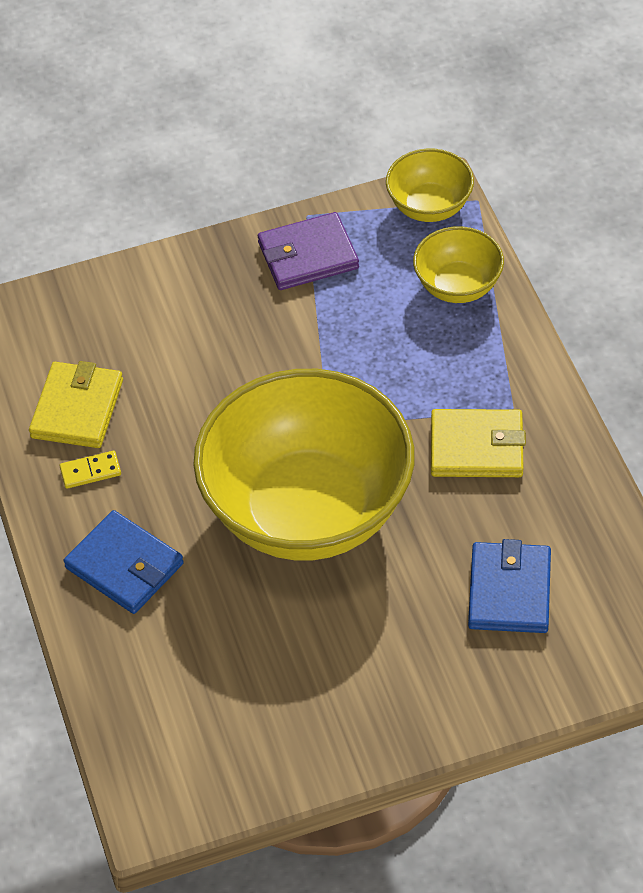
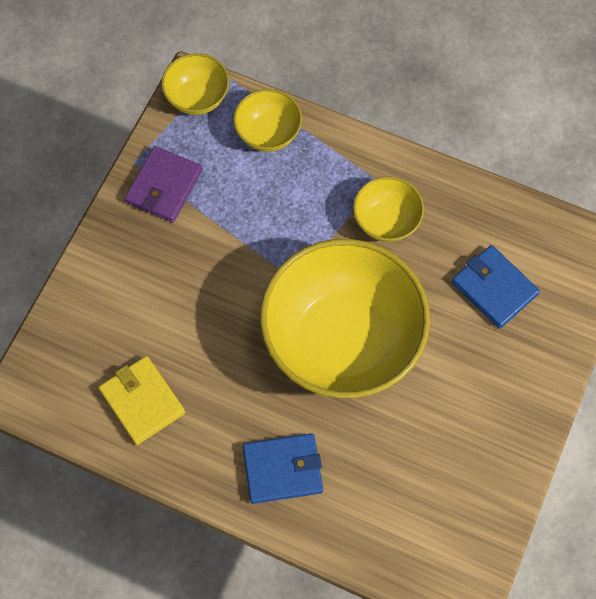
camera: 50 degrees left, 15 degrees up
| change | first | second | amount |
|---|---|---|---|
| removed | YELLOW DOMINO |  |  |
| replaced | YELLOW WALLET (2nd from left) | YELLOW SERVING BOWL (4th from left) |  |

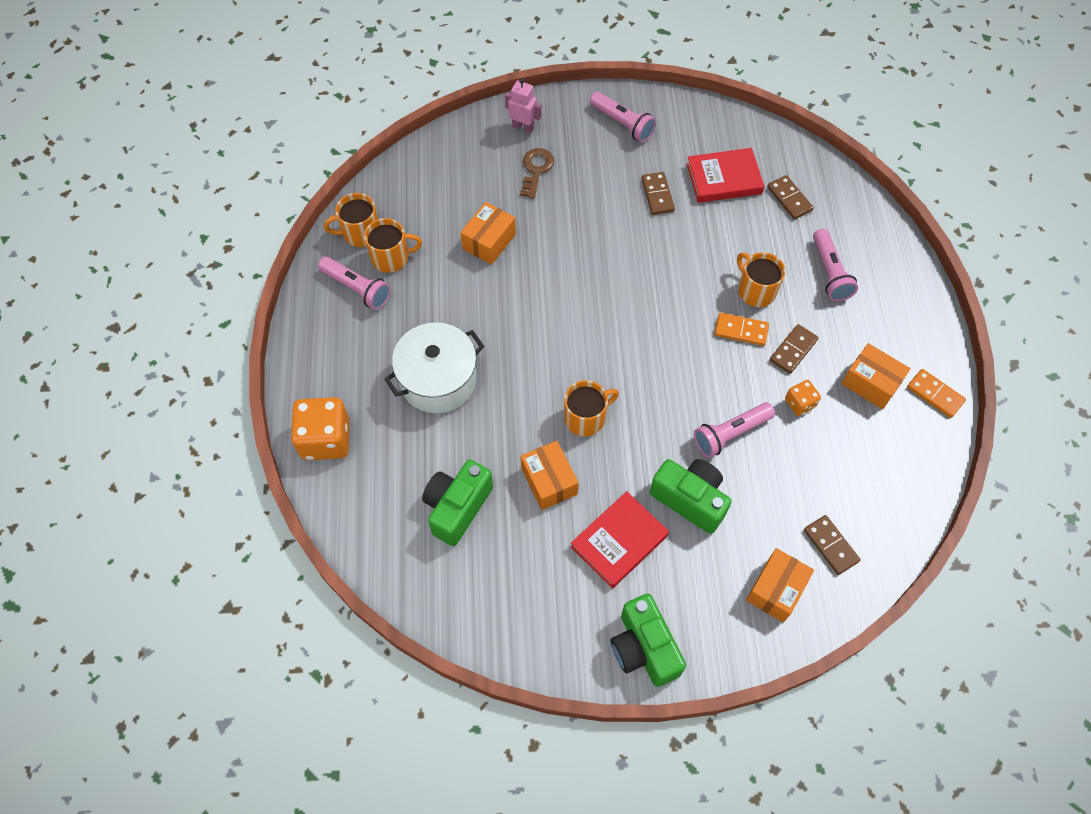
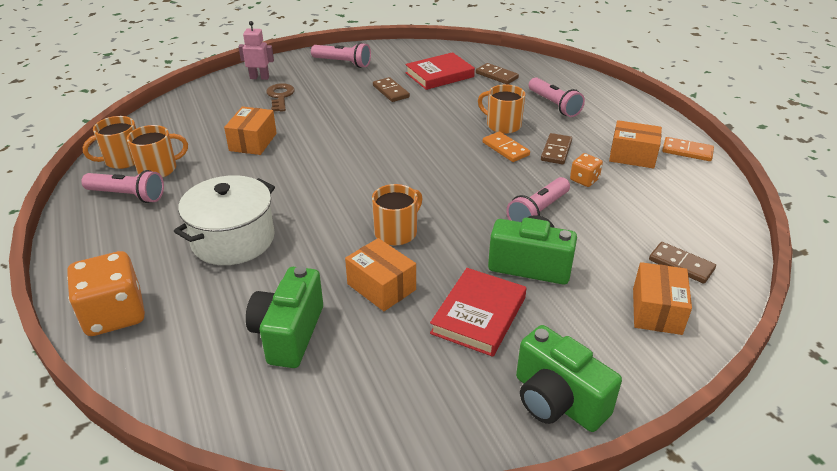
camera: 20 degrees left, 25 degrees down
| change | first | second | amount |
|---|---|---|---|
| turned | BRIGHT ORANGE DOMINO (1st from left) |  | 60 degrees clockwise |

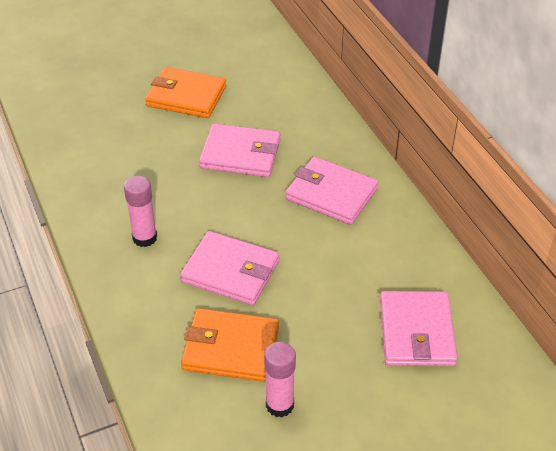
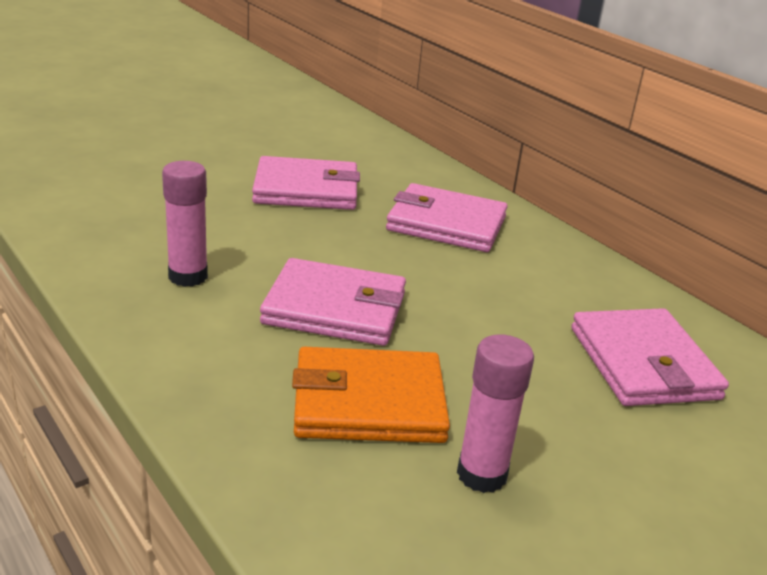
camera: 15 degrees left, 15 degrees down
| change | first | second | amount |
|---|---|---|---|
| removed | BRIGHT ORANGE WALLET (1st from left) |  |  |

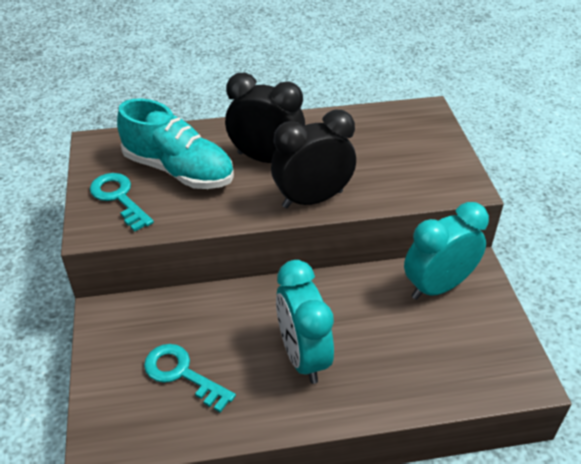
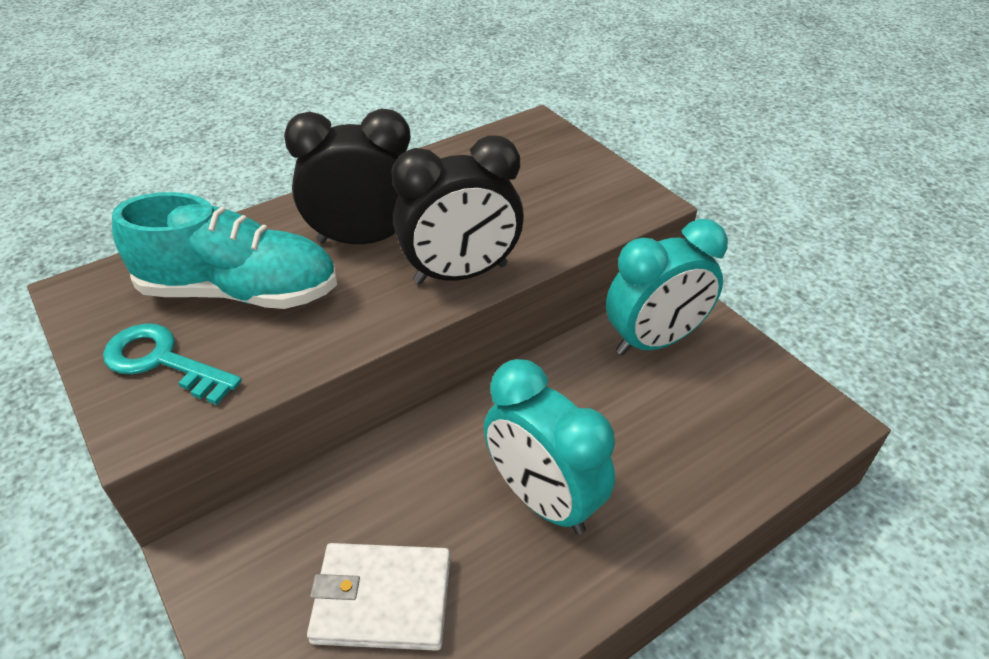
camera: 25 degrees left, 0 degrees up
| change | first | second | amount |
|---|---|---|---|
| replaced | AQUA KEY (2nd from left) | PURE WHITE WALLET |  |
| turned | JET-BLACK BEDSIDE CLOCK (2nd from left) |  | 150 degrees counterclockwise |
| turned | AQUA BEDSIDE CLOCK (2nd from left) |  | 150 degrees counterclockwise |

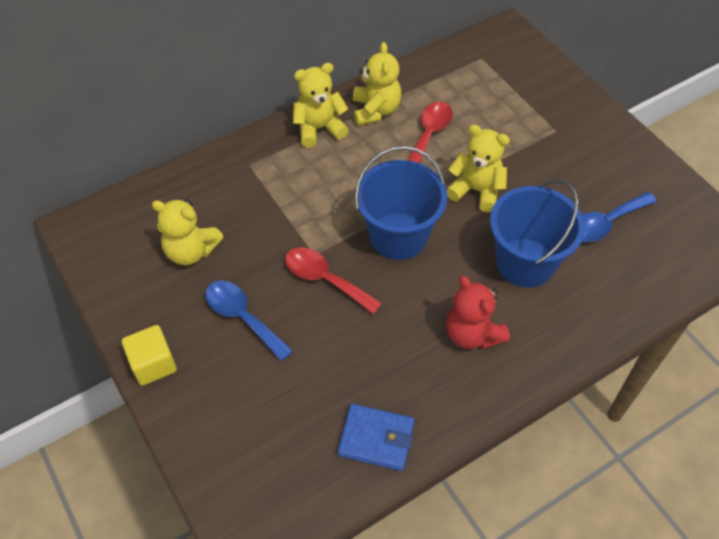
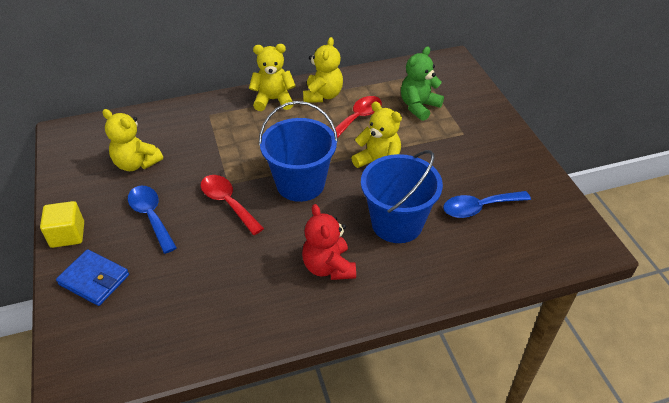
camera: 15 degrees right, 10 degrees down
| change | first | second | amount |
|---|---|---|---|
| added |  | LEAF-GREEN TEDDY |  |
| moved | COBALT WALLET |  |  |

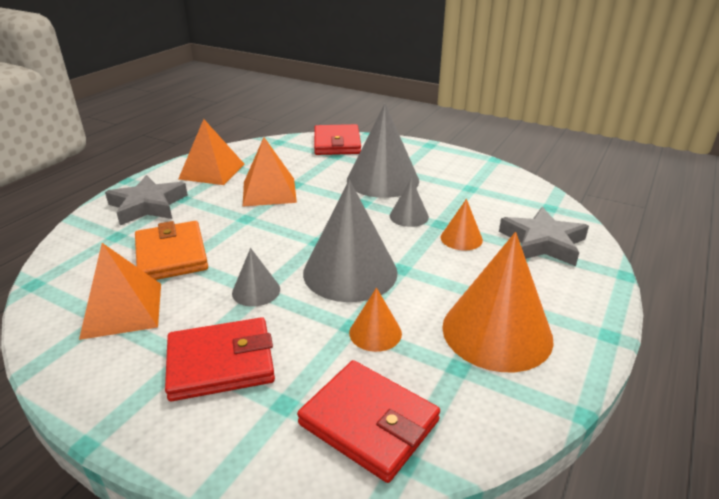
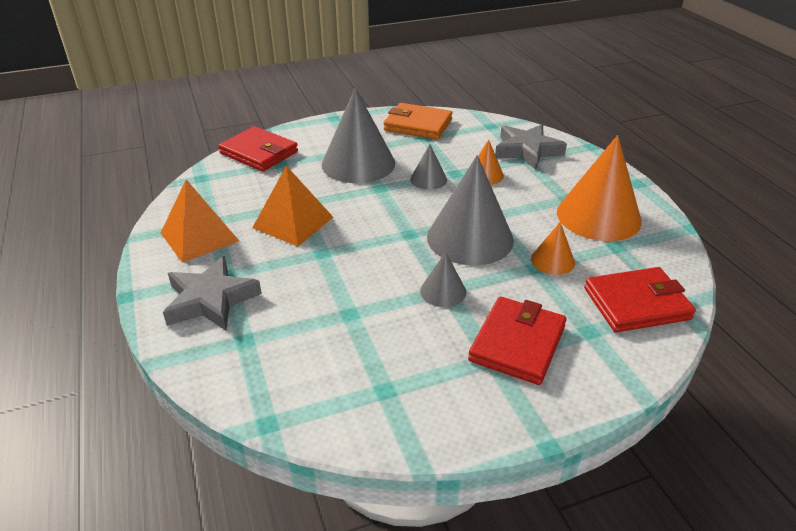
camera: 50 degrees left, 5 degrees up
| change | first | second | amount |
|---|---|---|---|
| removed | BRIGHT ORANGE SOLID PYRAMID (1st from left) |  |  |
| moved | BRIGHT ORANGE WALLET |  |  |

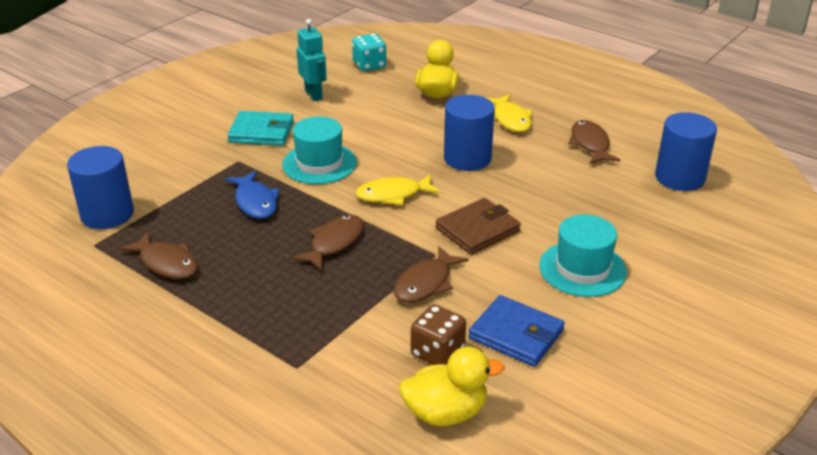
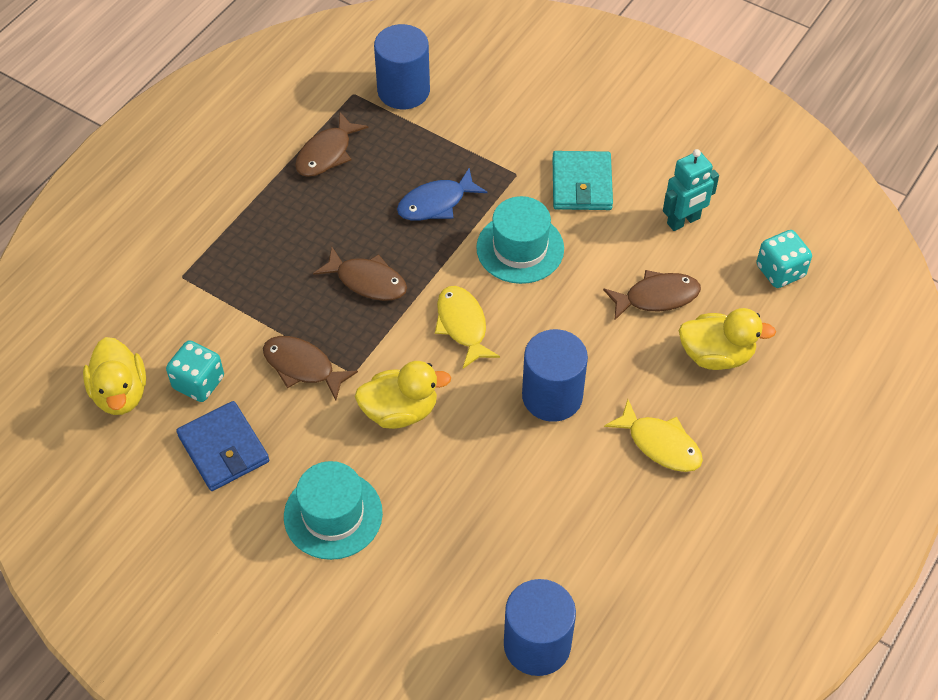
camera: 85 degrees right, 20 degrees up
| change | first | second | amount |
|---|---|---|---|
| moved | BROWN FISH (4th from left) |  |  |
| replaced | BROWN WALLET | YELLOW DUCK (2nd from left) |  |
| recoloured | BROWN DICE | AQUA DICE (1st from left) |  |
| turned | COBALT WALLET |  | 60 degrees counterclockwise |
| turned | YELLOW FISH (2nd from left) |  | 120 degrees counterclockwise |

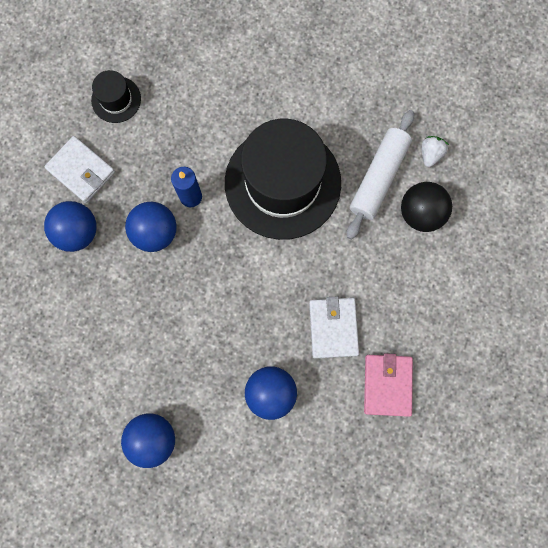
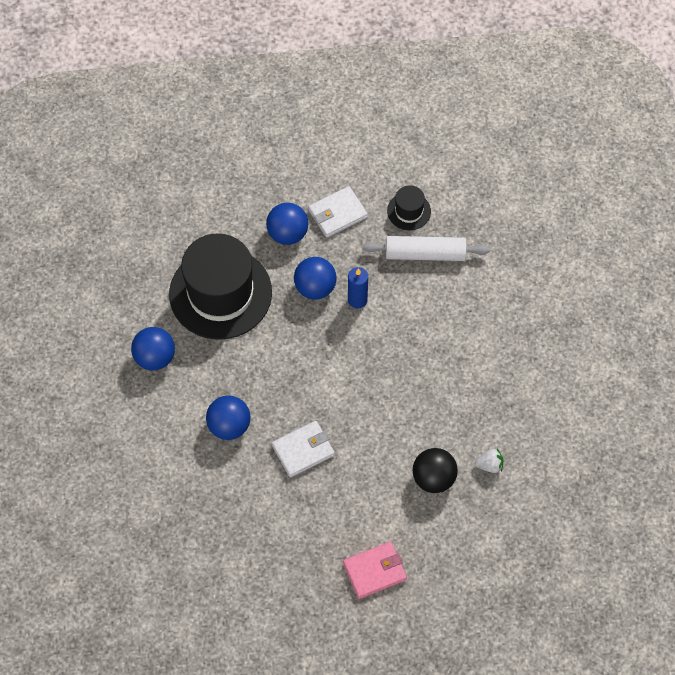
camera: 65 degrees right, 15 degrees down
| change | first | second | amount |
|---|---|---|---|
| moved | JET-BLACK TALL HAT (2nd from left in the first image) | JET-BLACK TALL HAT (1st from left) |  |
| moved | PURE WHITE ROLLING PIN |  |  |
| moved | ROSY WALLET |  |  |
| turned | PURE WHITE WALLET (1st from left in the first image) | PURE WHITE WALLET (2nd from left) | 45 degrees clockwise |

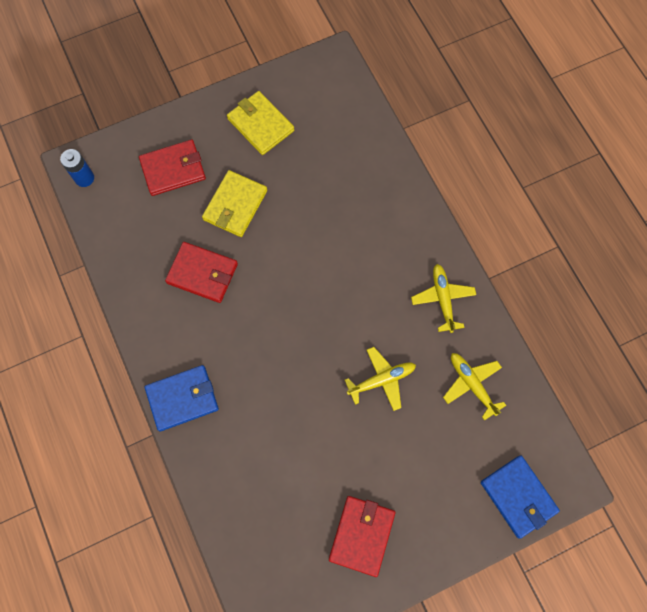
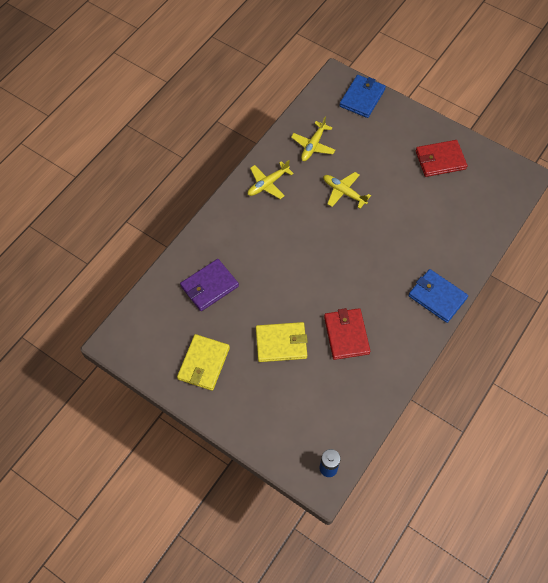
camera: 120 degrees left, 10 degrees down
| change | first | second | amount |
|---|---|---|---|
| removed | CRIMSON WALLET (1st from left) |  |  |
| added |  | ROYAL PURPLE WALLET |  |

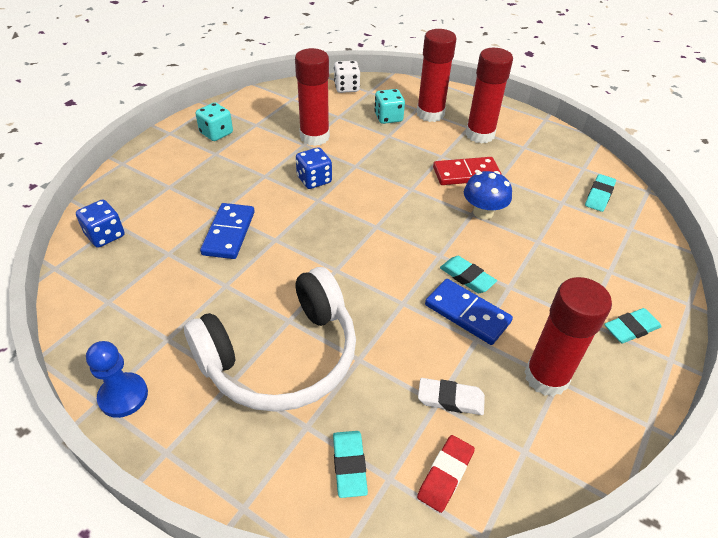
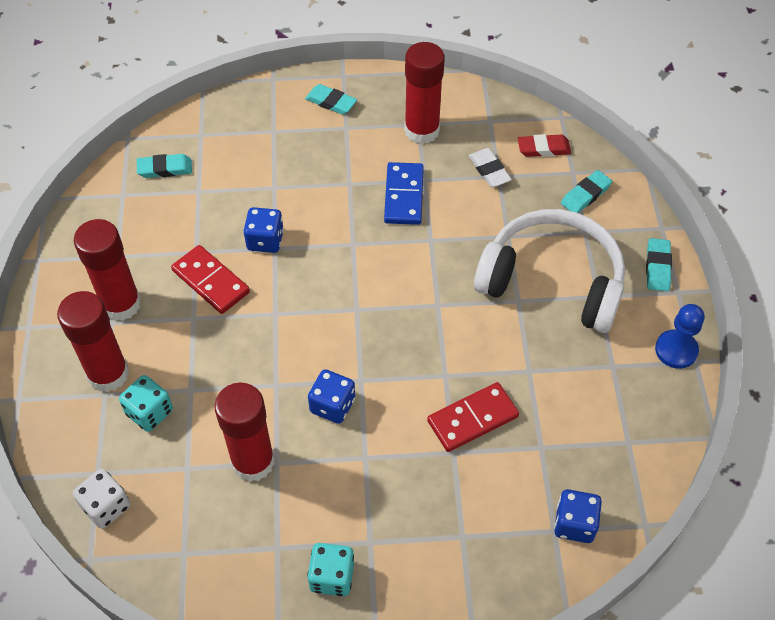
camera: 125 degrees left, 10 degrees up
| change | first | second | amount |
|---|---|---|---|
| moved | AQUA ERASER (2nd from left in the first image) | AQUA ERASER (4th from left) |  |
| replaced | COBALT FUNGUS | COBALT DICE (1st from left) |  |
| recoloured | COBALT DOMINO (1st from left) | CRIMSON DOMINO (2nd from left) |  |

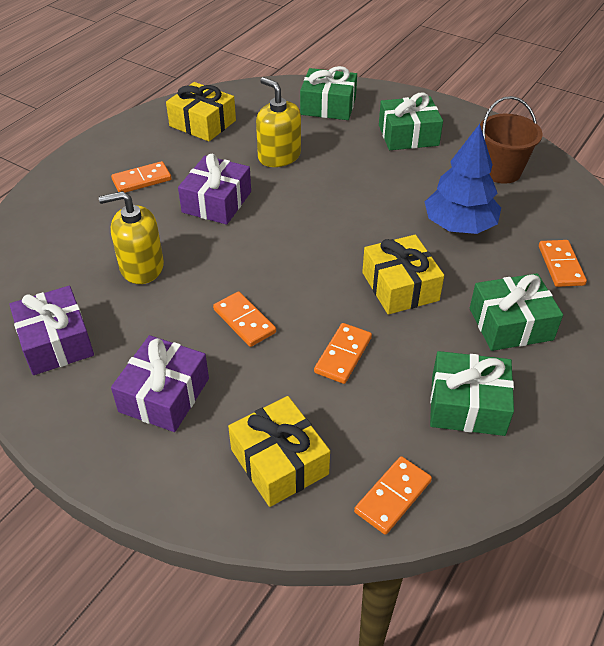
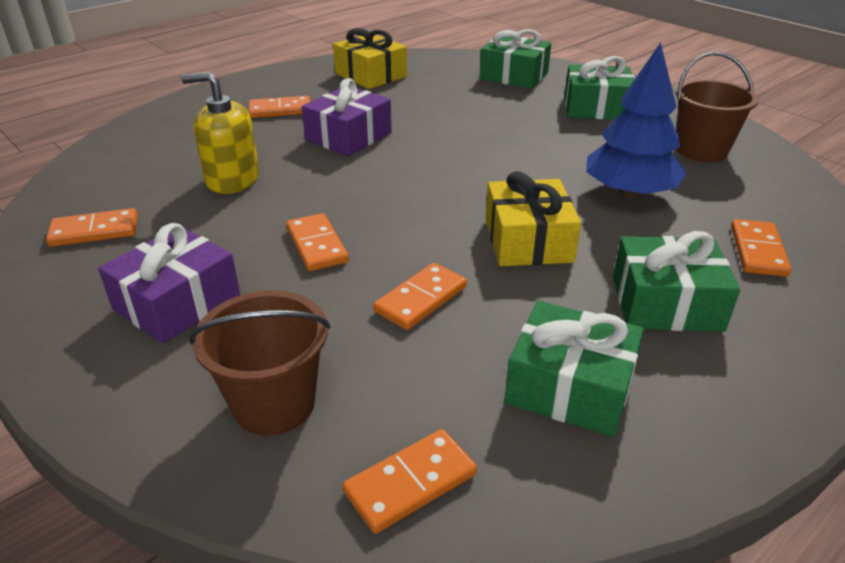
camera: 15 degrees right, 10 degrees down
| change | first | second | amount |
|---|---|---|---|
| removed | YELLOW PUMP BOTTLE (2nd from left) |  |  |
| replaced | ROYAL PURPLE PRESENT (1st from left) | BRIGHT ORANGE DOMINO (1st from left) |  |
| replaced | YELLOW PRESENT (2nd from left) | BROWN SAND BUCKET (1st from left) |  |

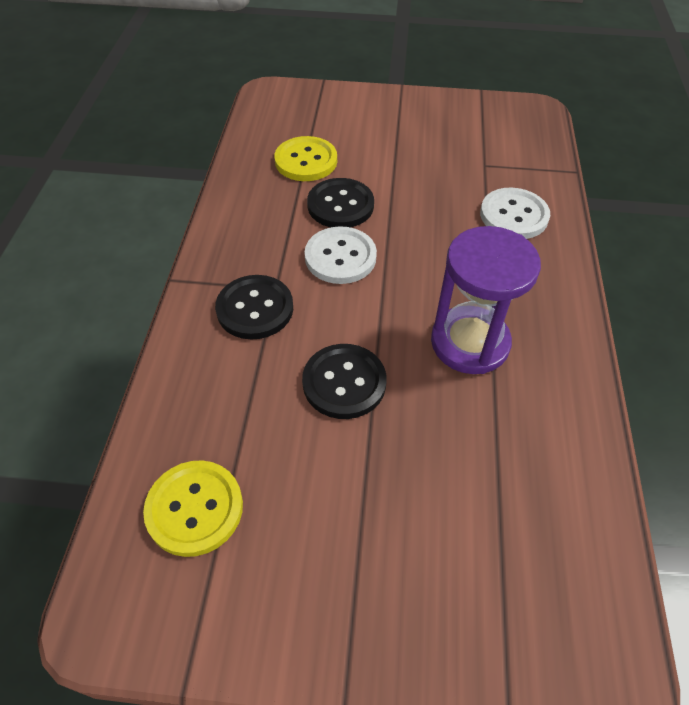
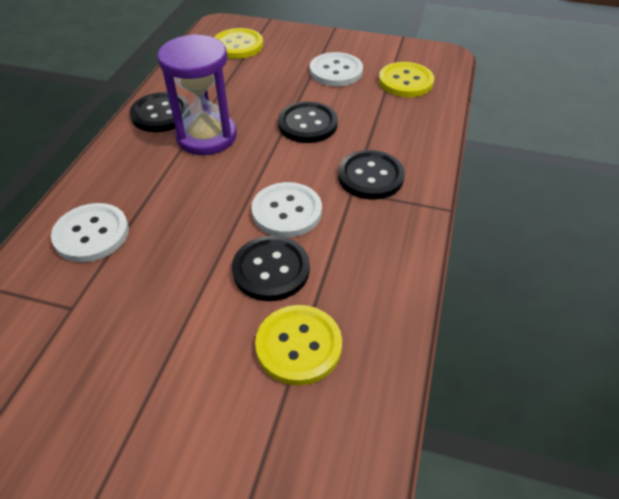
camera: 170 degrees left, 5 degrees down
| change | first | second | amount |
|---|---|---|---|
| added |  | JET-BLACK SEWING BUTTON (1st from left) |  |
| added |  | YELLOW SEWING BUTTON (1st from left) |  |
| added |  | PURE WHITE SEWING BUTTON (3rd from left) |  |

